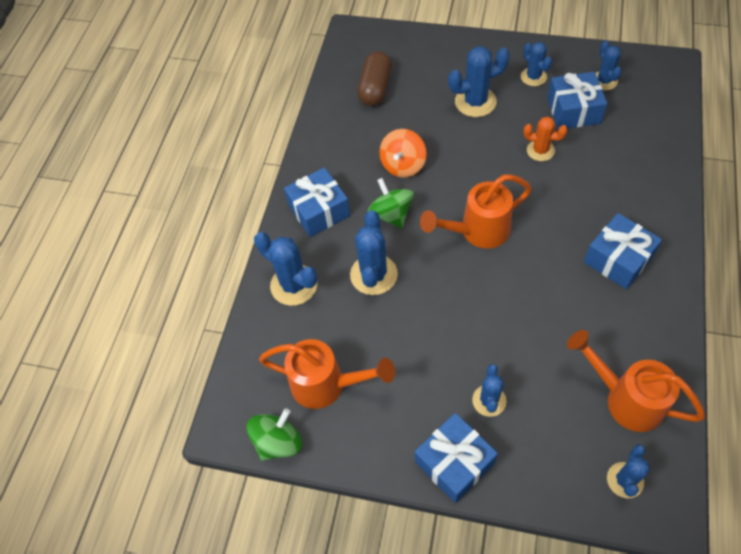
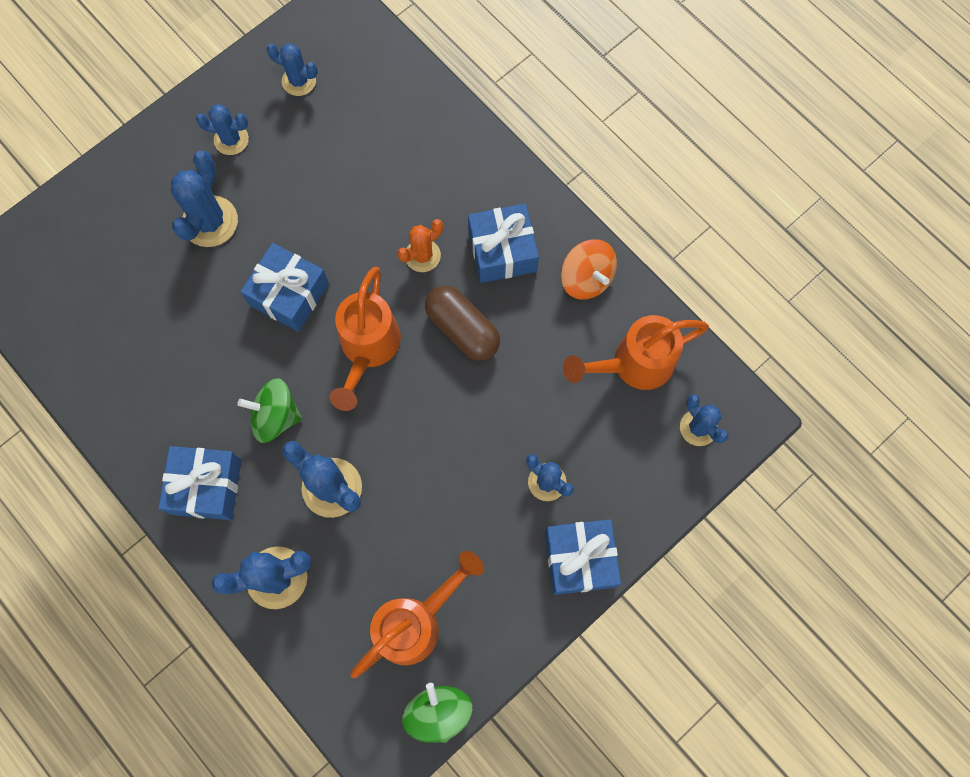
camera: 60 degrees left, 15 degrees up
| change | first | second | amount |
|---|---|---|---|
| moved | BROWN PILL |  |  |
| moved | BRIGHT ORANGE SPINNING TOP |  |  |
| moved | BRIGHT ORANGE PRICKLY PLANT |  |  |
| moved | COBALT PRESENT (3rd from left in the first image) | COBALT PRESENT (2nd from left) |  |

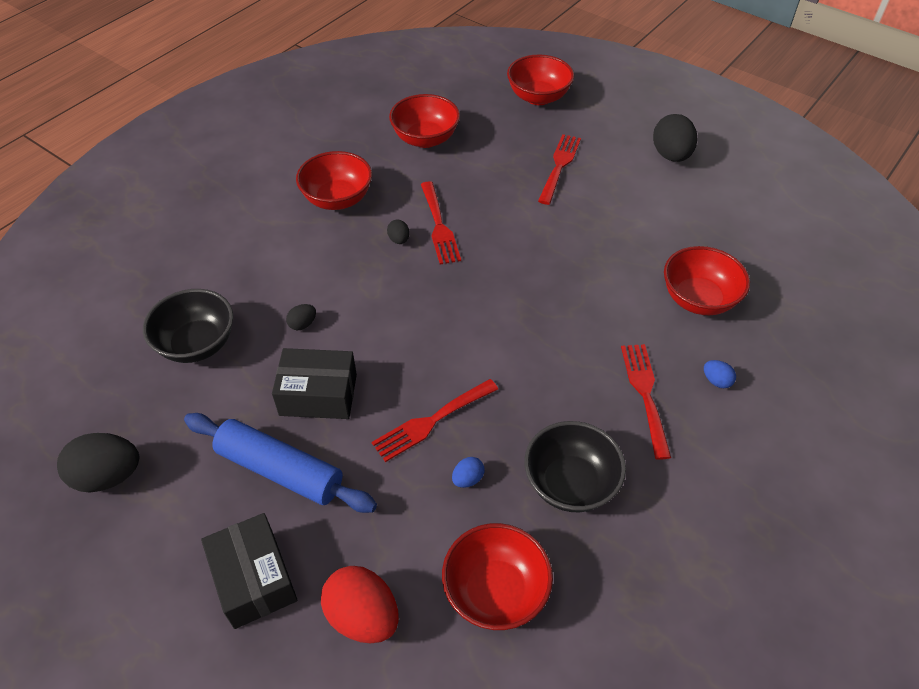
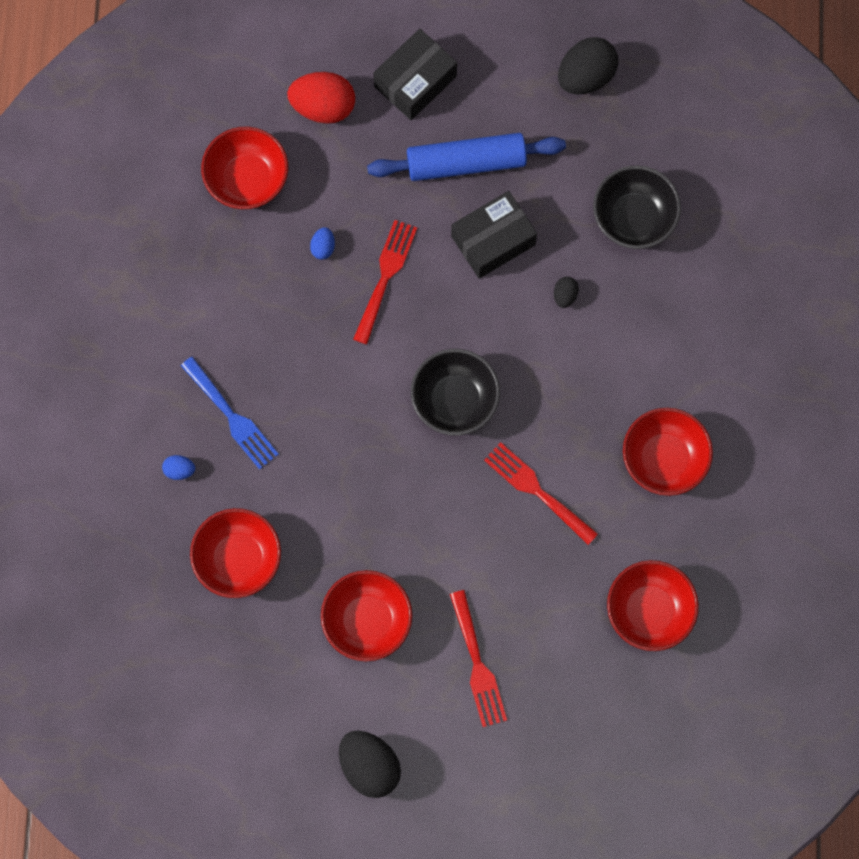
camera: 145 degrees right, 25 degrees up
| change | first | second | amount |
|---|---|---|---|
| removed | JET-BLACK EGG SHAPE (3rd from left) |  |  |
| moved | CRIMSON SERVING BOWL (4th from left in the first image) | CRIMSON SERVING BOWL (3rd from left) |  |
| moved | JET-BLACK SERVING BOWL (2nd from left in the first image) | JET-BLACK SERVING BOWL (1st from left) |  |
| recoloured | CRIMSON FORK (4th from left) | COBALT FORK |  |
| turned | JET-BLACK PARCEL (1st from left) |  | 75 degrees counterclockwise |

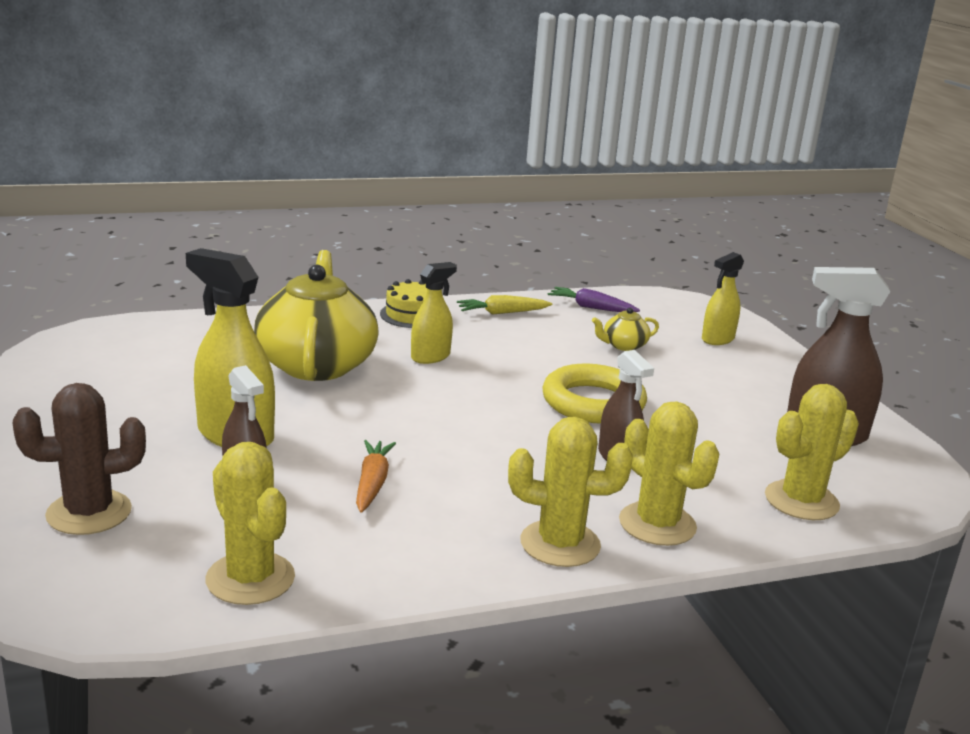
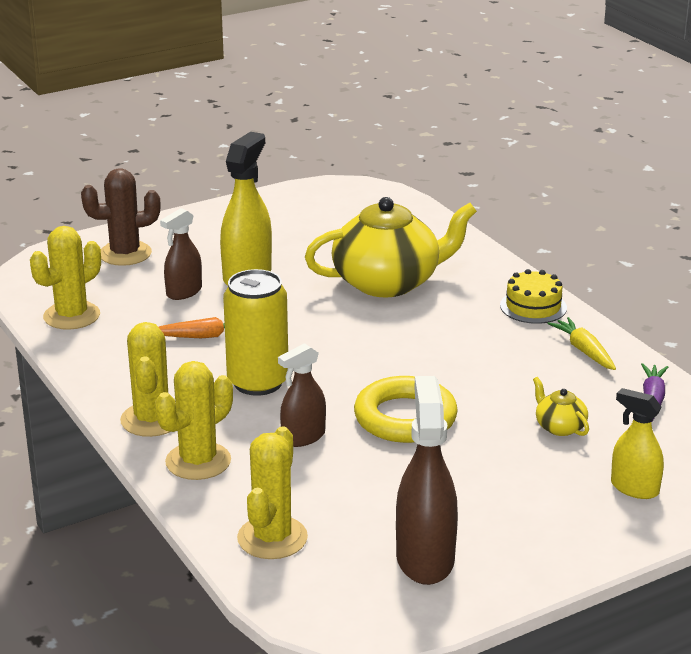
camera: 80 degrees right, 5 degrees up
| change | first | second | amount |
|---|---|---|---|
| removed | YELLOW SPRAYER (2nd from left) |  |  |
| added |  | YELLOW TIN |  |
| turned | BROWN PRICKLY PLANT |  | 75 degrees counterclockwise |
| turned | YELLOW PRICKLY PLANT (4th from left) |  | 60 degrees clockwise |

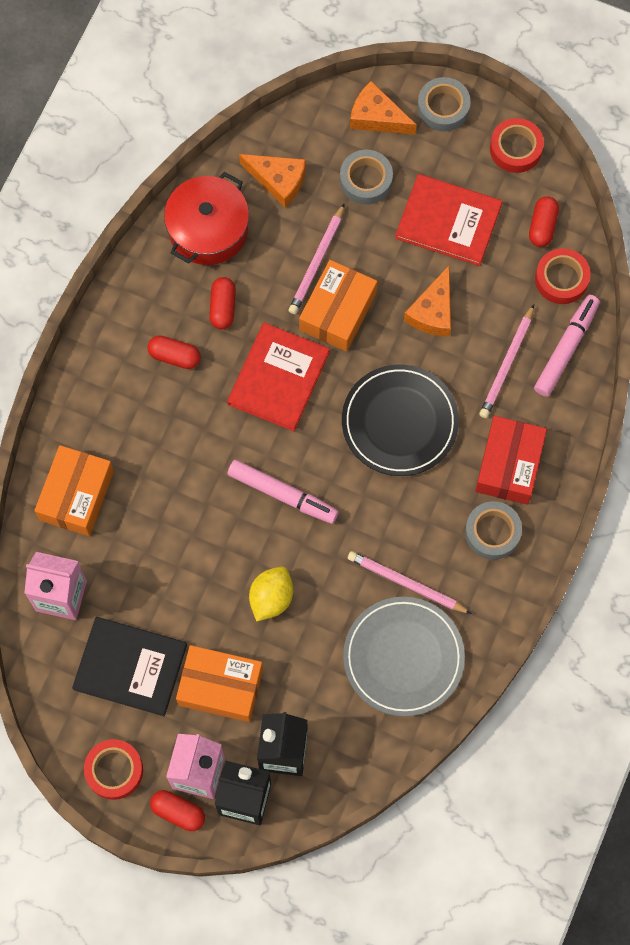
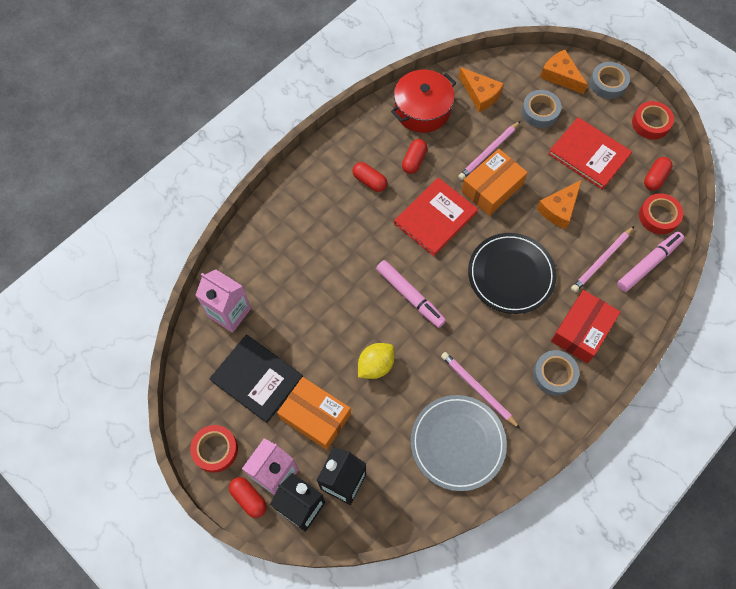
camera: 20 degrees right, 5 degrees down
| change | first | second | amount |
|---|---|---|---|
| removed | BRIGHT ORANGE PARCEL (1st from left) |  |  |

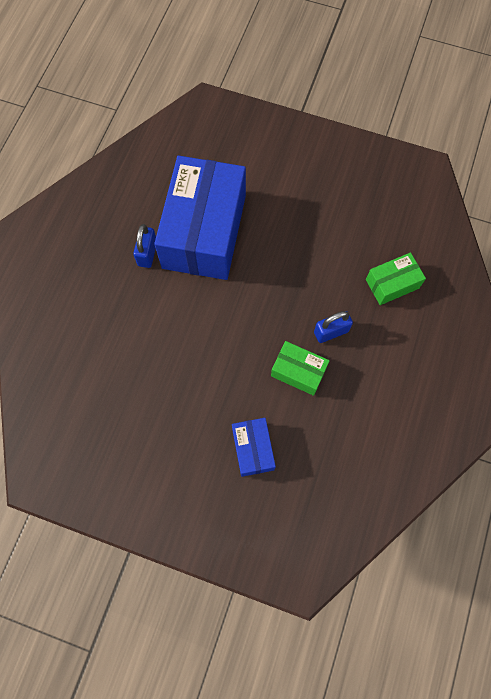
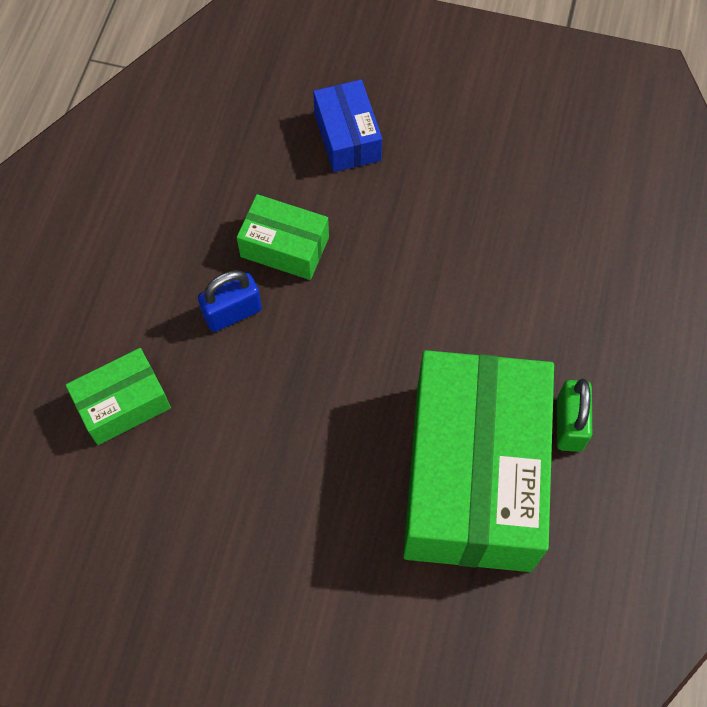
camera: 175 degrees right, 5 degrees down
| change | first | second | amount |
|---|---|---|---|
| recoloured | COBALT PADLOCK (1st from left) | LEAF-GREEN PADLOCK |  |
| recoloured | COBALT PARCEL (1st from left) | LEAF-GREEN PARCEL (3rd from left) |  |

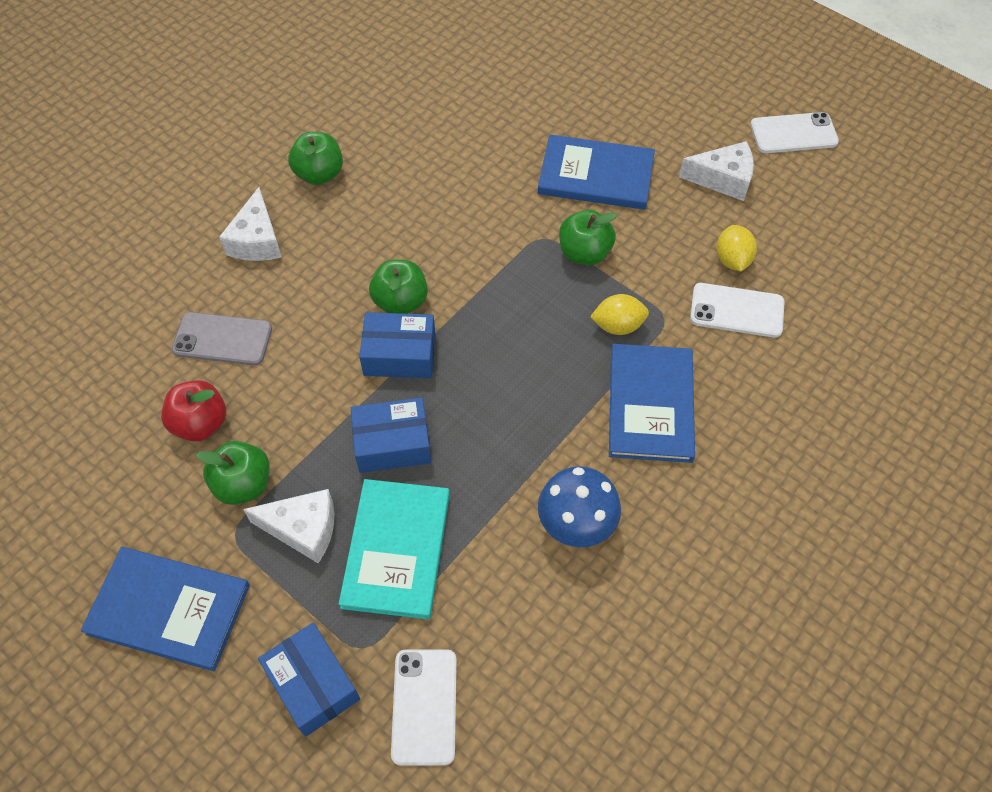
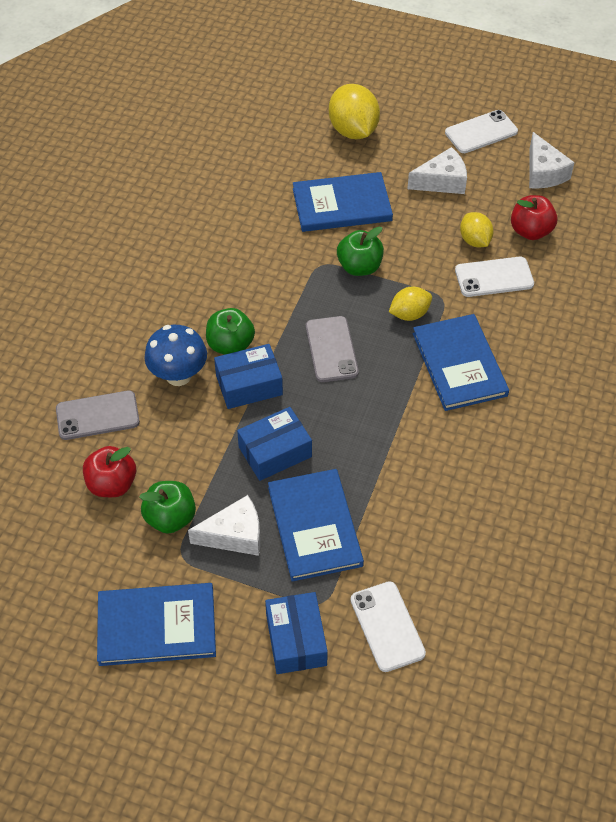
camera: 20 degrees left, 5 degrees down
| change | first | second | amount |
|---|---|---|---|
| removed | LEAF-GREEN APPLE (2nd from left) |  |  |
| added |  | GRAY PHONE (2nd from left) |  |
| added |  | YELLOW LEMON (1st from left) |  |
| added |  | CRIMSON APPLE (2nd from left) |  |
| moved | PURE WHITE CHEESE WEDGE (1st from left in the first image) | PURE WHITE CHEESE WEDGE (3rd from left) |  |
| moved | COBALT FUNGUS |  |  |
| recoloured | AQUA BOOK | COBALT BOOK (2nd from left) |  |
| turned | COBALT PARCEL (1st from left in the first image) | COBALT PARCEL (3rd from left) | 45 degrees clockwise |

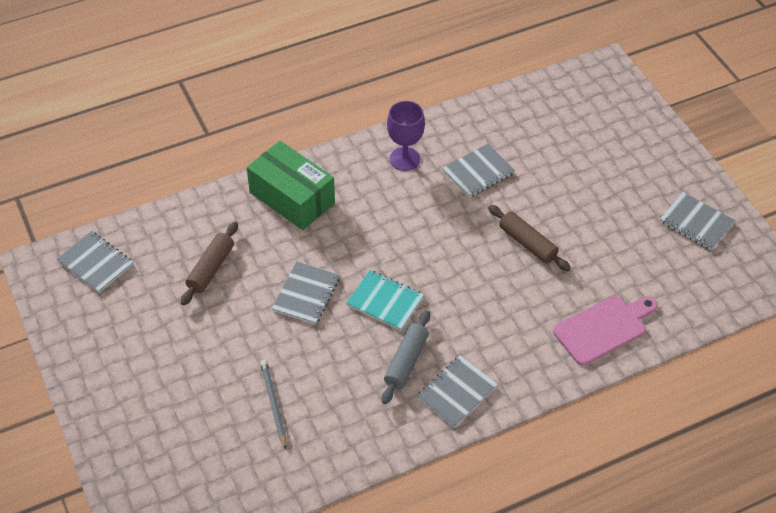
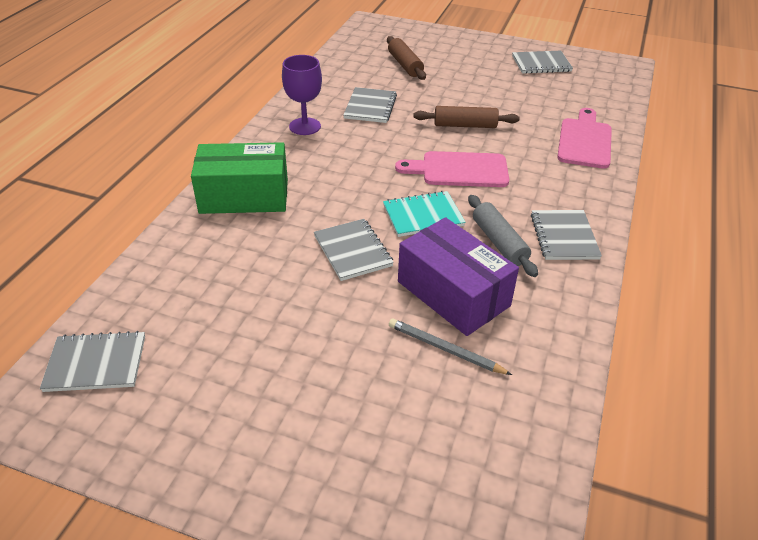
camera: 45 degrees left, 10 degrees down
| change | first | second | amount |
|---|---|---|---|
| added |  | ROSY CUTTING BOARD (1st from left) |  |
| added |  | ROYAL PURPLE PARCEL |  |
| moved | BROWN ROLLING PIN (1st from left) |  |  |

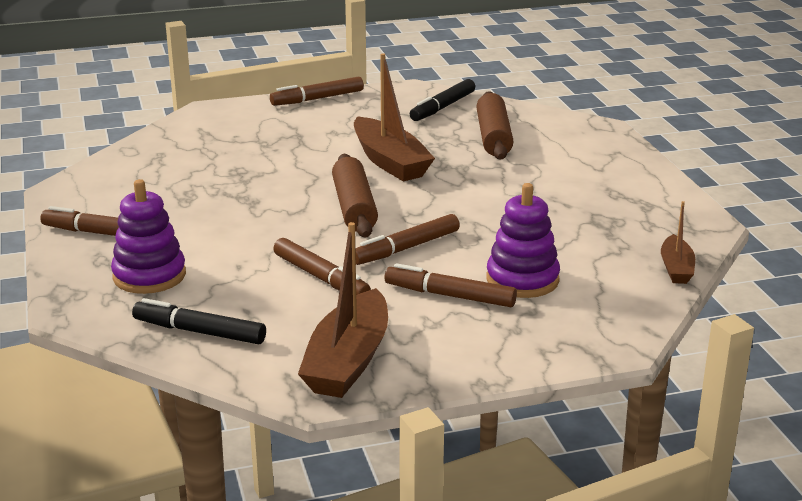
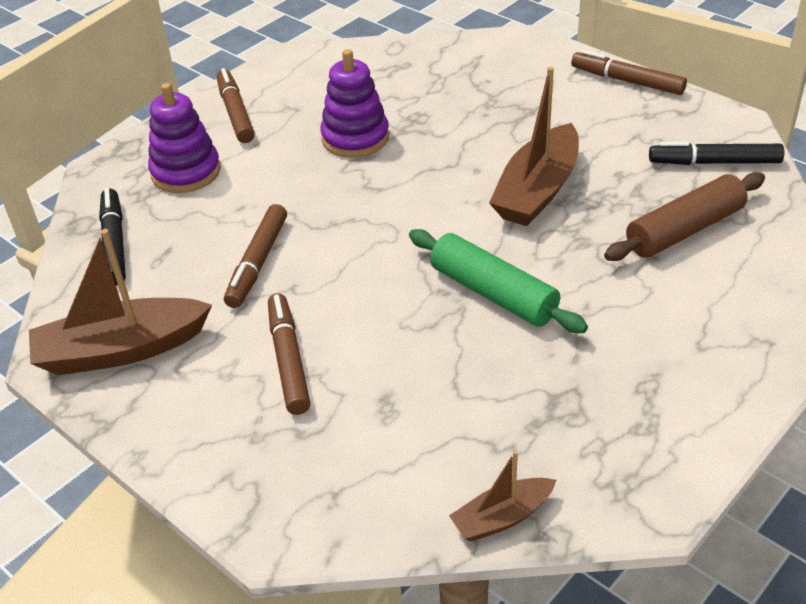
camera: 60 degrees right, 15 degrees up
| change | first | second | amount |
|---|---|---|---|
| removed | BROWN ROLLING PIN (1st from left) |  |  |
| removed | BROWN FELT PEN (4th from left) |  |  |
| added |  | LEAF-GREEN ROLLING PIN |  |
| moved | ROYAL PURPLE STACKING RINGS (2nd from left) |  |  |

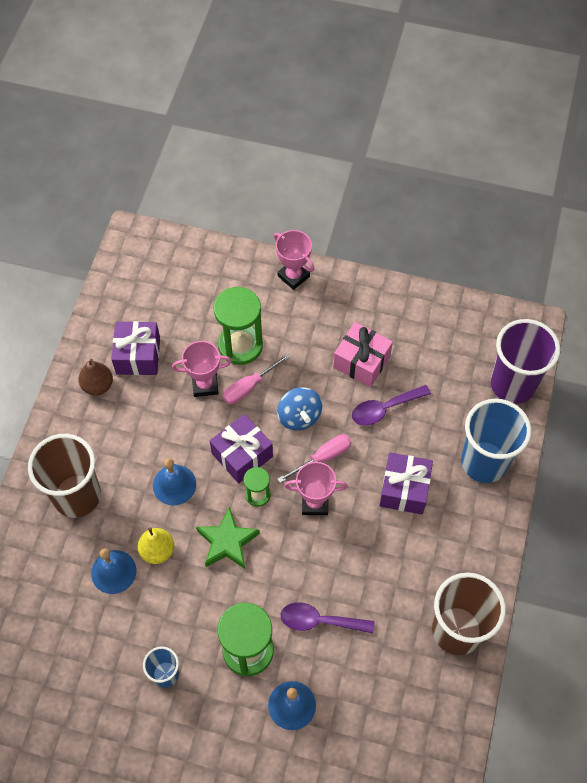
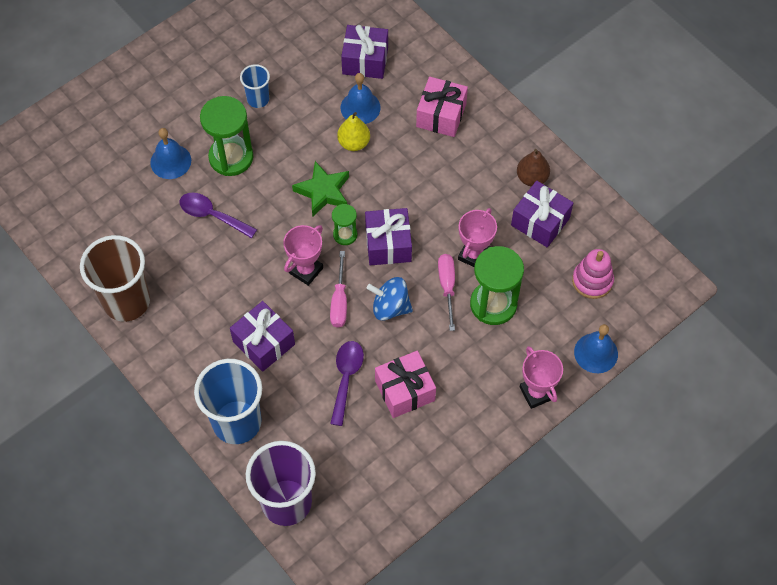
camera: 125 degrees right, 0 degrees up
| change | first | second | amount |
|---|---|---|---|
| added |  | ROYAL PURPLE PRESENT (2nd from left) |  |
| added |  | ROSY STACKING RINGS |  |
| moved | COBALT SCHOOL BELL (2nd from left in the first image) | COBALT SCHOOL BELL (3rd from left) |  |
| replaced | BROWN CUP (1st from left) | ROSY PRESENT (2nd from left) |  |
| turned | ROSY TROPHY (2nd from left in the first image) | ROSY TROPHY (3rd from left) | 75 degrees clockwise |
| turned | ROYAL PURPLE TABLESPOON (1st from left) |  | 105 degrees counterclockwise |

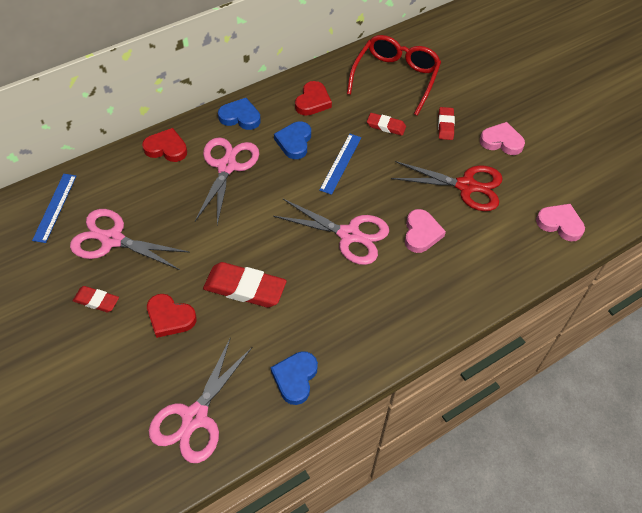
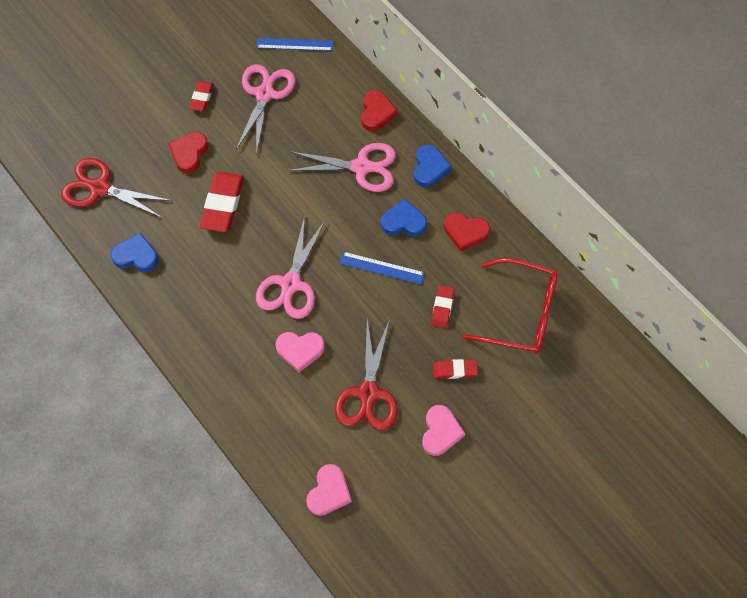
camera: 85 degrees right, 10 degrees up
| change | first | second | amount |
|---|---|---|---|
| recoloured | ROSY SHEARS (2nd from left) | CRIMSON SHEARS (1st from left) |  |

